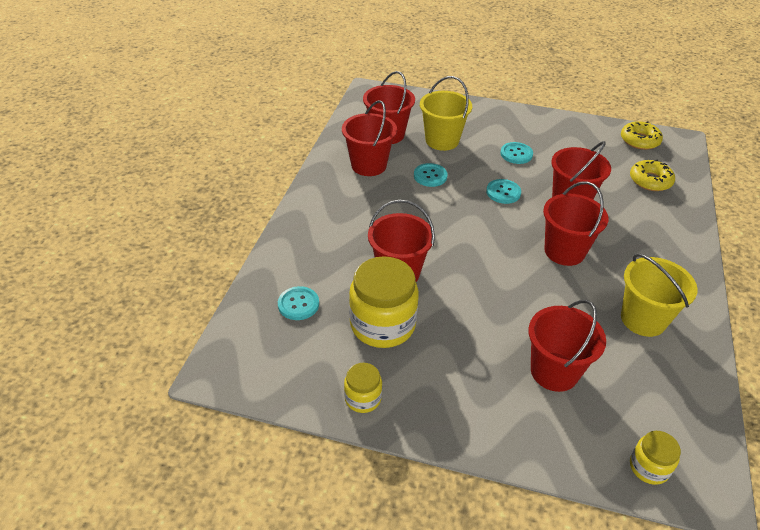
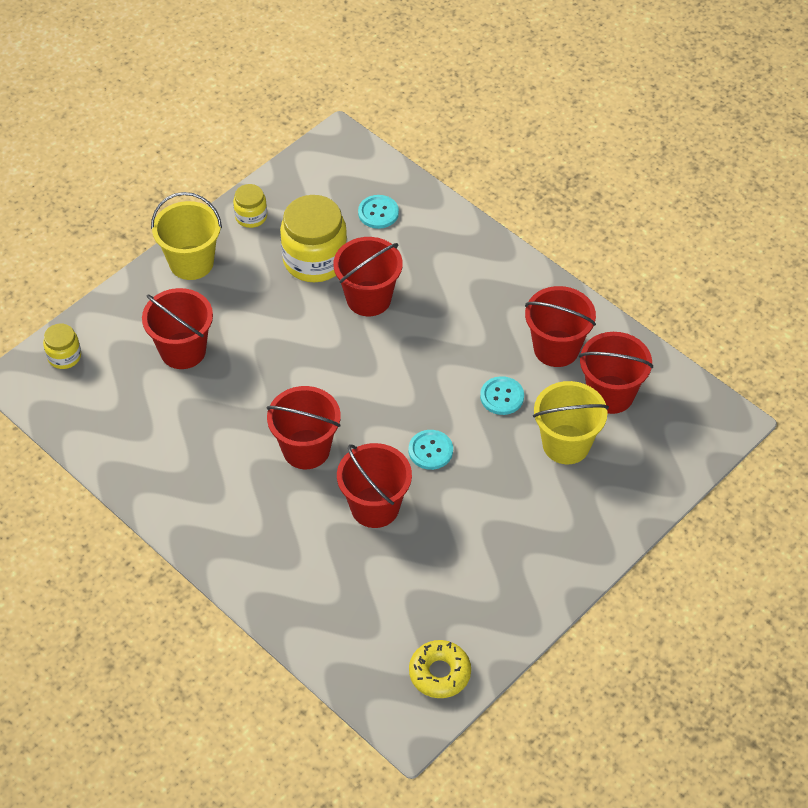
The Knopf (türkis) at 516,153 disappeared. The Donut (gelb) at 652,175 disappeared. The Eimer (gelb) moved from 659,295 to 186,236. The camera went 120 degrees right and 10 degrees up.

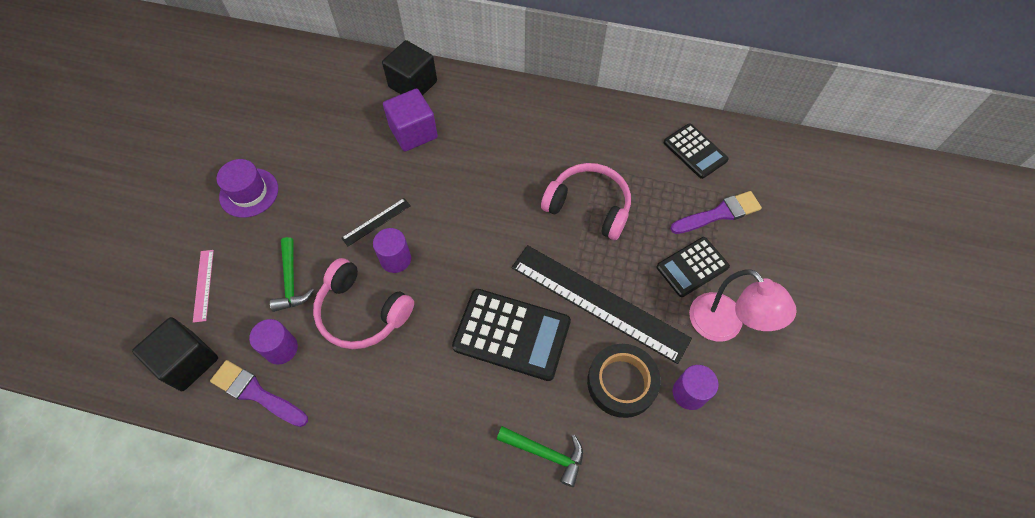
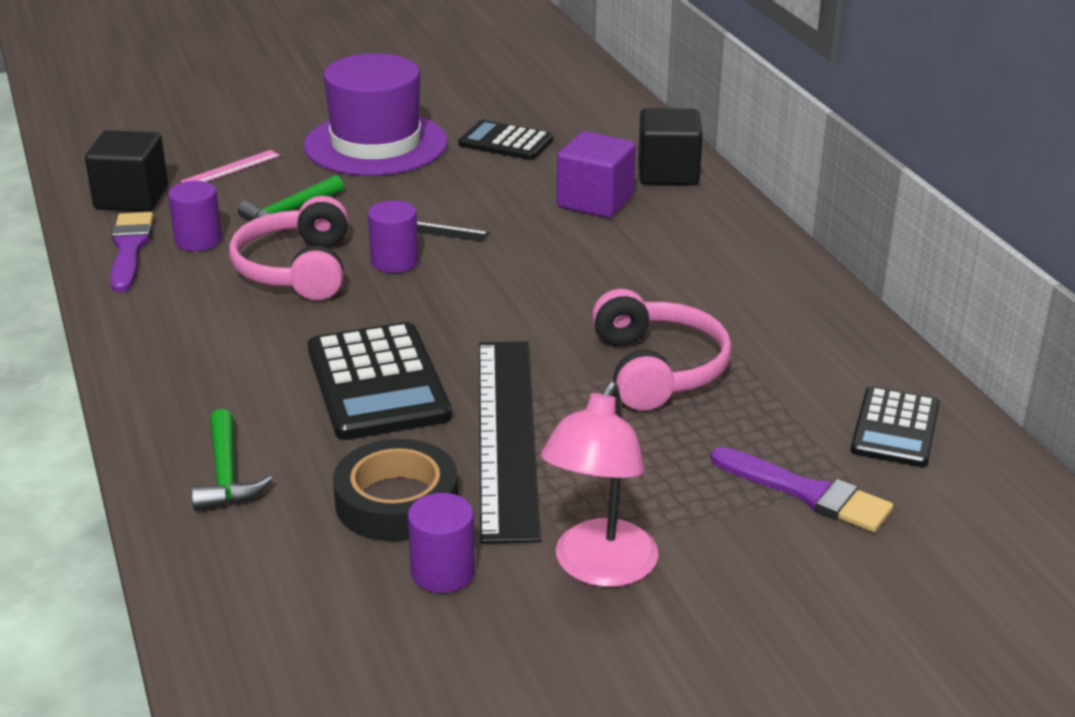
The Hut (lila) at 247,188 changed to 1.75 times the size. The Taschenrechner (schwarz) moved from 693,267 to 505,140. The camera went 55 degrees right and 30 degrees down.

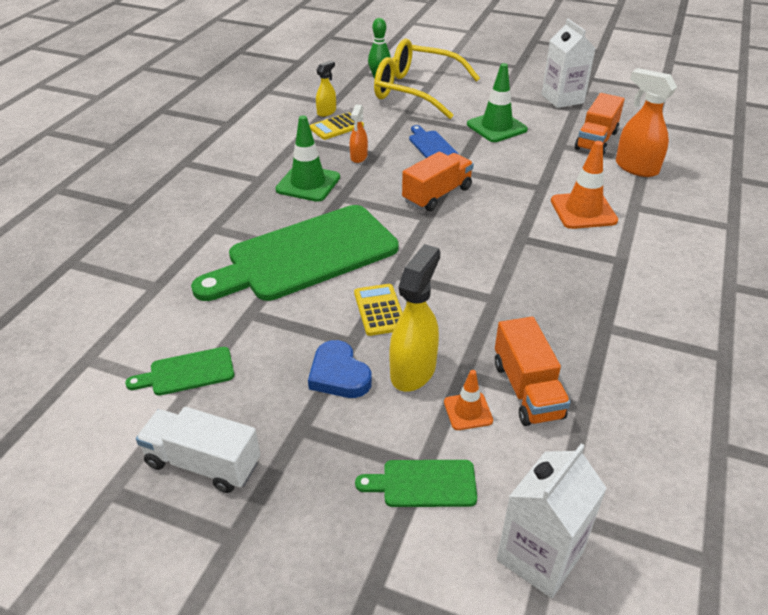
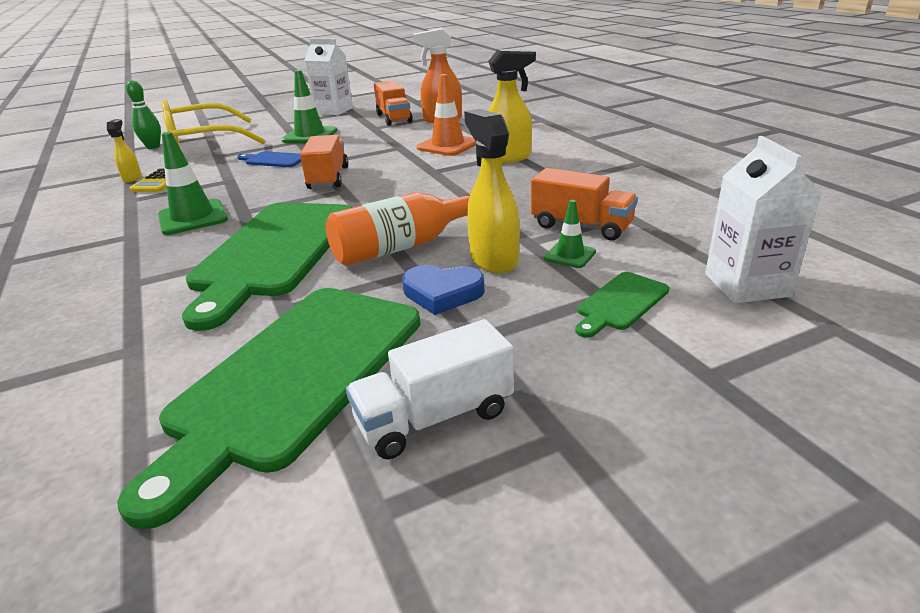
The Sprühflasche (orange) at 359,133 disappeared. The Taschenrechner (gelb) at 378,310 was replaced by the Flasche (orange) at 398,229. The Schneidebrett (grün) at 179,371 changed to 2.35 times the size. The Leitkegel (orange) at 468,400 became the Leitkegel (grün) at 570,234. The Sprühflasche (gelb) at 512,106 appeared. The camera went 45 degrees left and 10 degrees down.

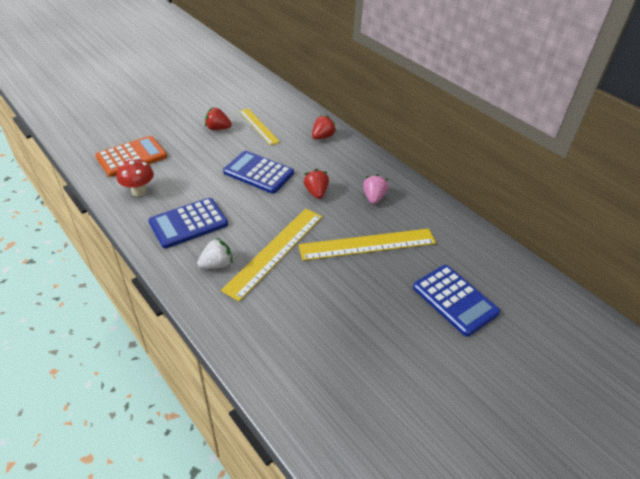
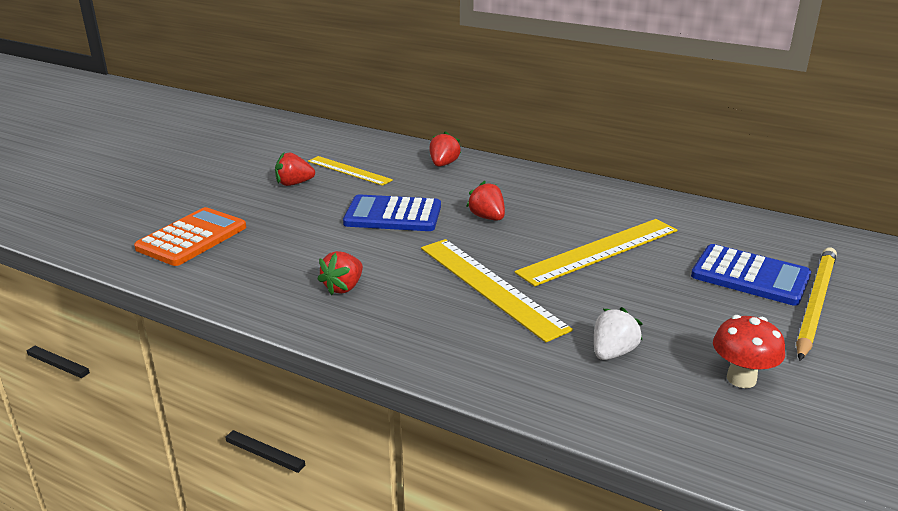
The Pilz (rot) moved from 135,177 to 749,351. The Erdbeere (rosa) at 376,189 disappeared. The Taschenrechner (blau) at 188,223 was replaced by the Erdbeere (rot) at 340,273. The Lineal (gelb) at 271,255 turned 45 degrees counterclockwise. The Erdbeere (weiß) moved from 215,253 to 618,333. The Bleistift (gelb) at 816,303 appeared. The camera went 20 degrees left and 15 degrees down.

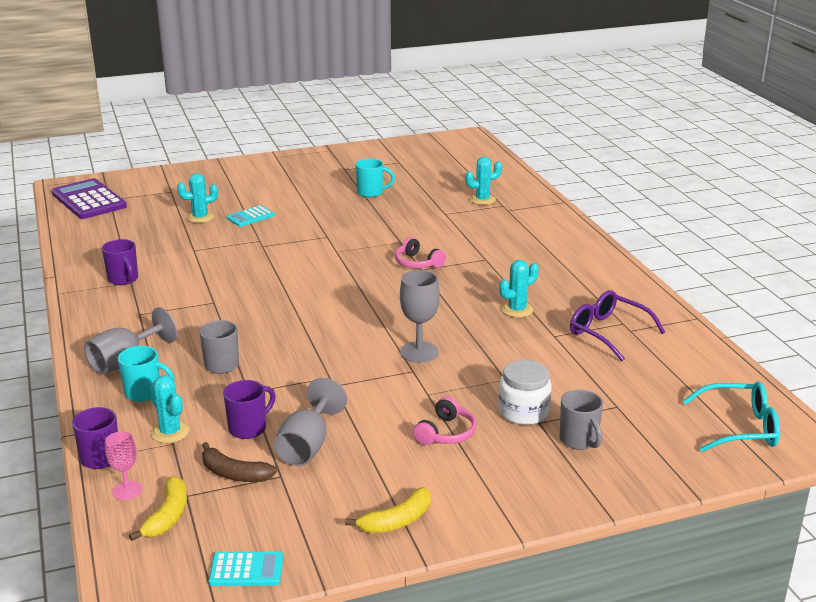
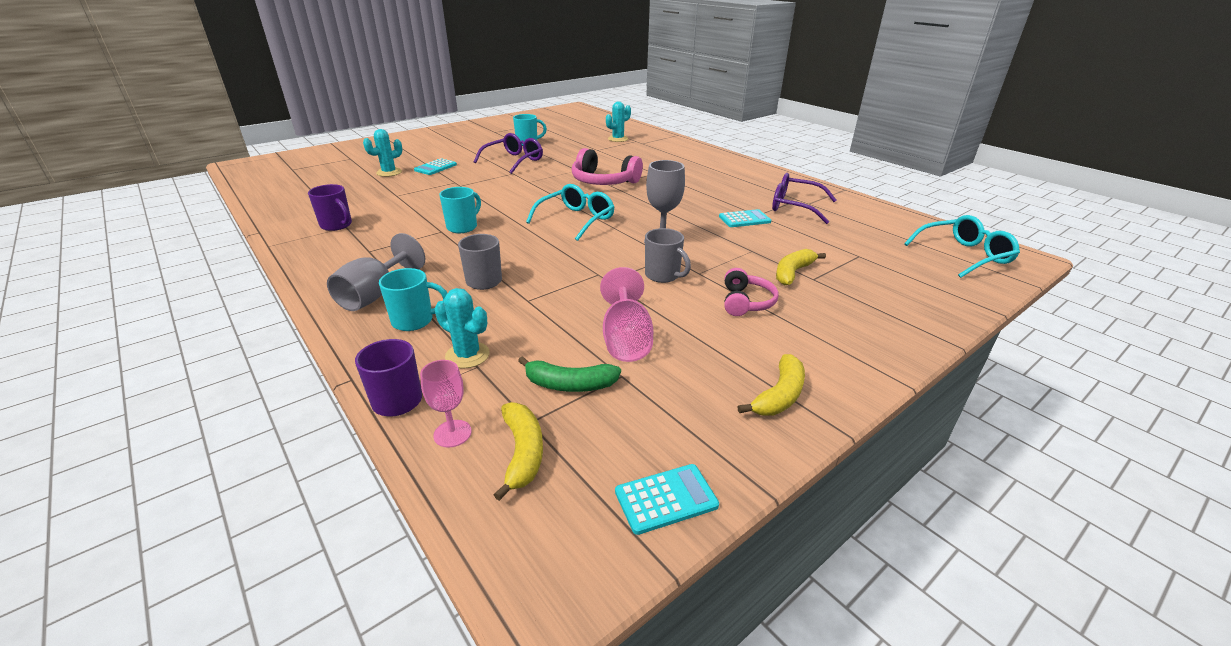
The Taschenrechner (lila) at 89,198 disappeared. The Kopfhörer (rosa) at 420,252 changed to 1.64 times the size. The Kaktus (türkis) at 519,289 disappeared. The Einmachglas (weiß) at 525,392 was replaced by the Banane (gelb) at 801,267. The Kelch (grau) at 310,422 became the Kelch (rosa) at 626,314. The Tasse (lila) at 249,409 disappeared. The Tasse (grau) moved from 581,420 to 668,255. The Banane (braun) at 239,462 became the Banane (grün) at 569,374. The Brille (lila) at 508,153 appeared. The Brille (türkis) at 570,212 appeared. The Tasse (türkis) at 460,210 appeared. The Taschenrechner (türkis) at 745,218 appeared. The camera went 20 degrees left and 5 degrees up.

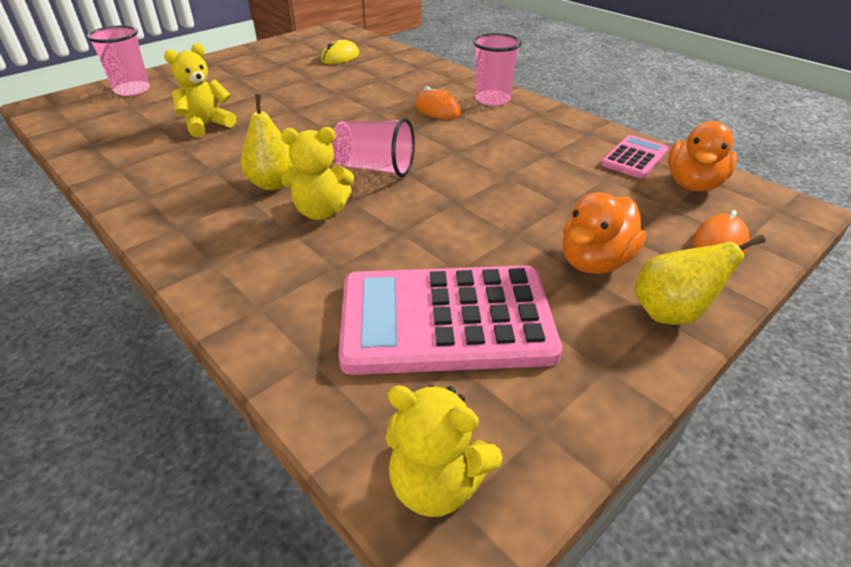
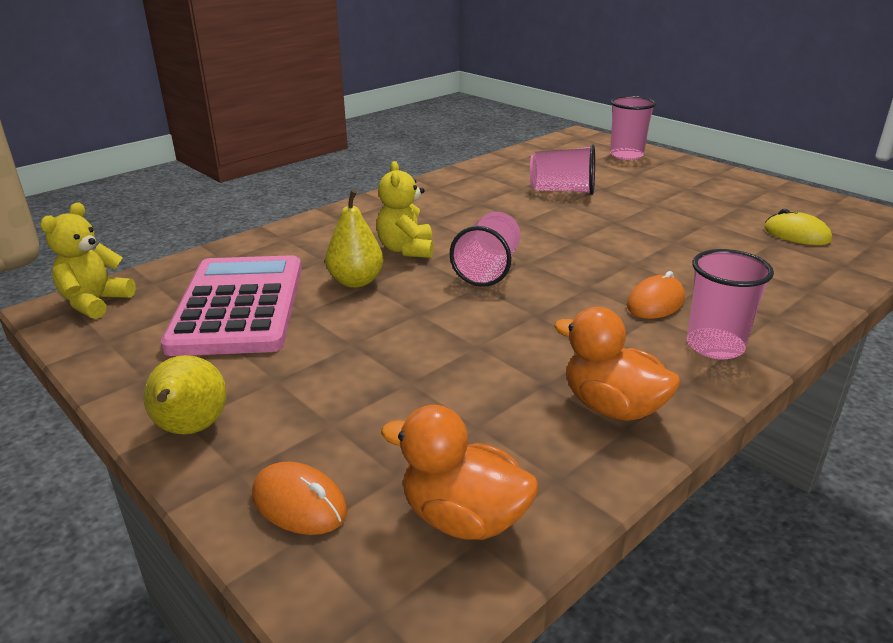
The Teddybär (gelb) at 200,90 was replaced by the Becher (rosa) at 562,169. The Birne (gelb) moved from 268,142 to 354,238. The Taschenrechner (rosa) at 634,156 disappeared. The Ente (orange) moved from 604,233 to 617,364. The camera went 90 degrees right and 10 degrees down.

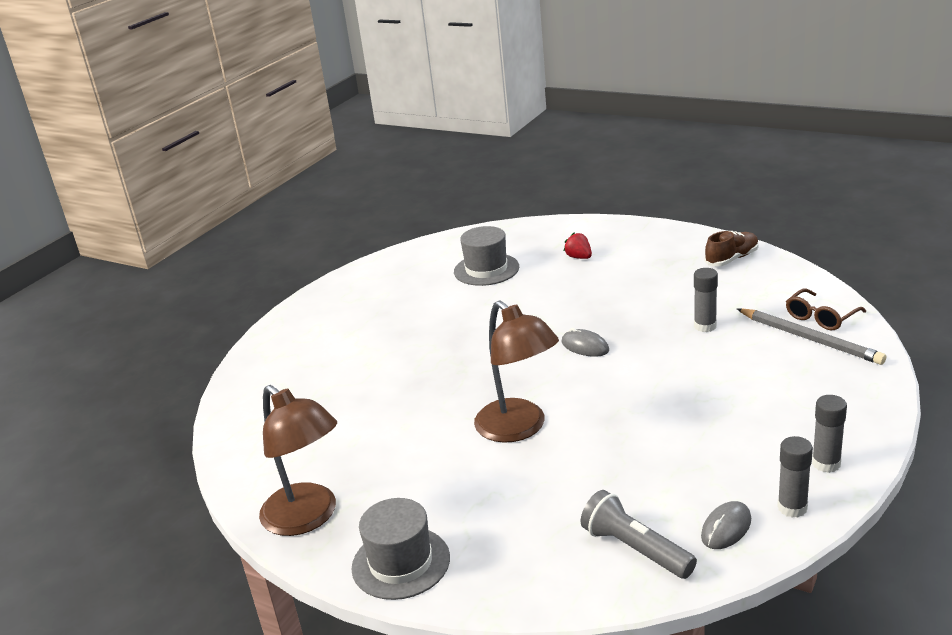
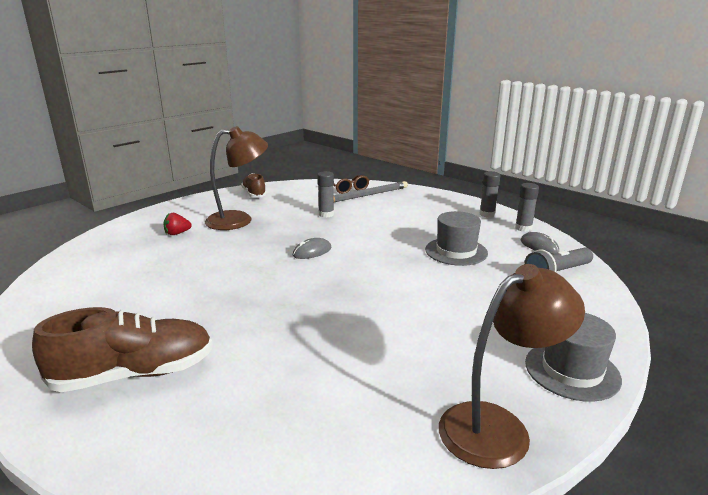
The Hut (grau) moved from 486,256 to 456,238. The Lampe (braun) moved from 516,371 to 236,178. The Schuh (braun) at 122,349 appeared. The camera went 80 degrees left and 5 degrees down.

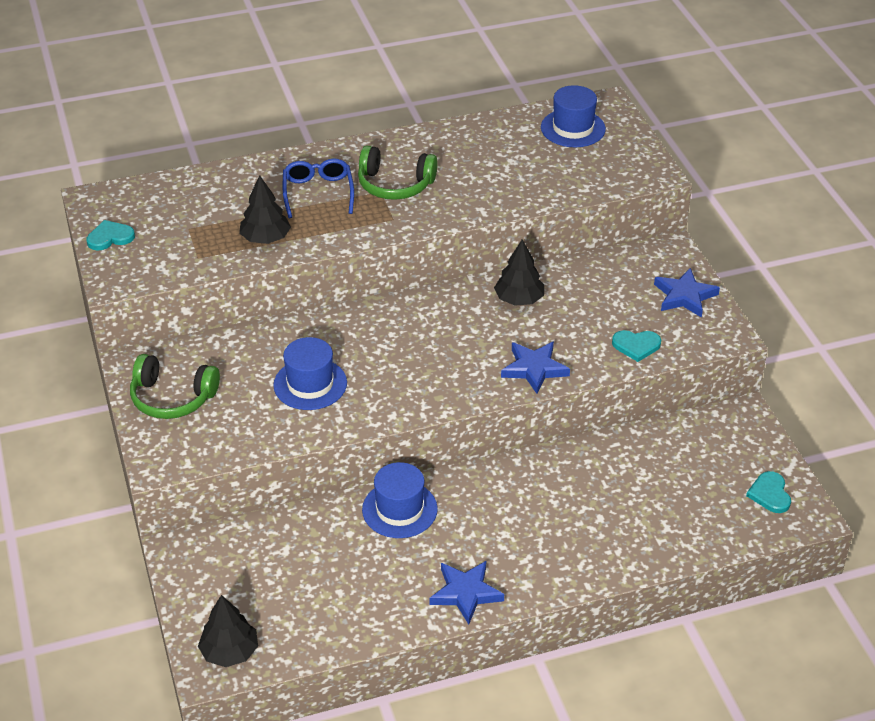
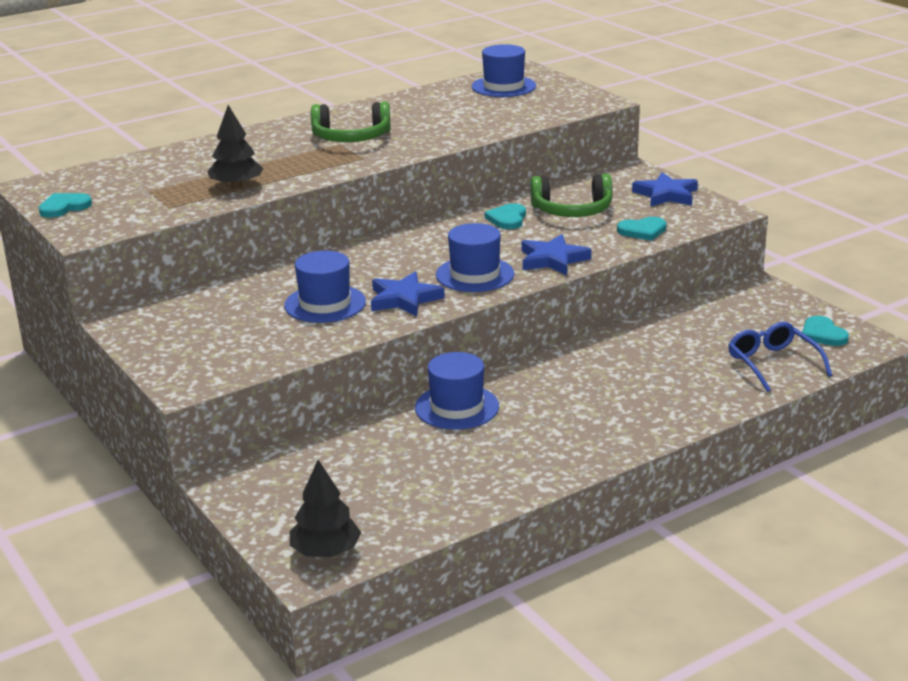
The Brille (blau) moved from 318,188 to 780,357. The Baum (schwarz) at 519,273 was replaced by the Herz (türkis) at 505,216. The Kopfhörer (grün) moved from 175,386 to 571,195. The Stern (blau) moved from 466,592 to 408,294. The Hut (blau) at 475,257 appeared. The camera went 15 degrees left and 15 degrees down.

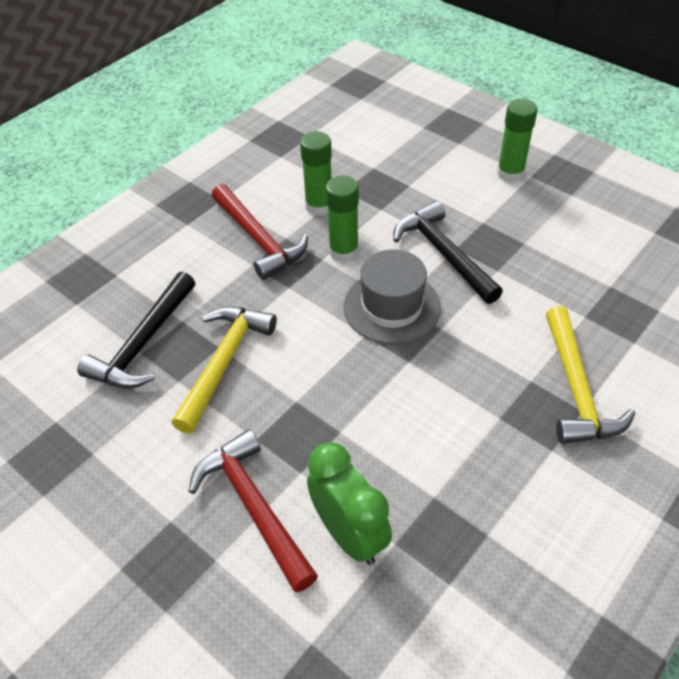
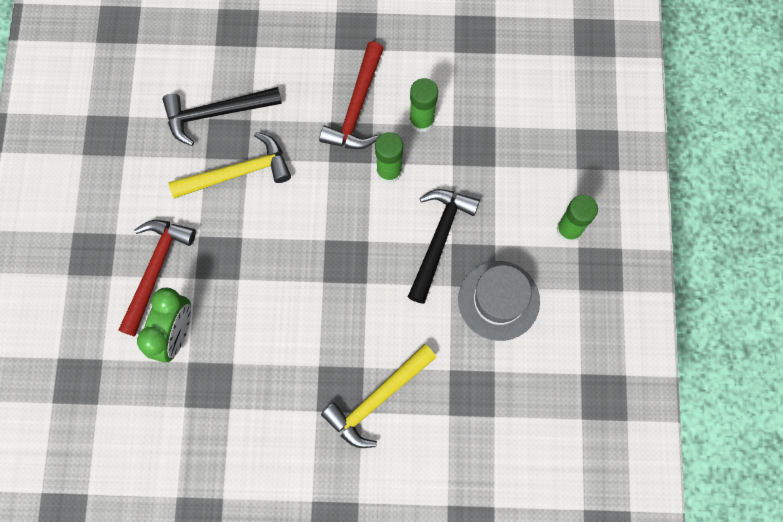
The Hut (grau) moved from 392,296 to 499,301. The camera went 50 degrees right and 25 degrees up.

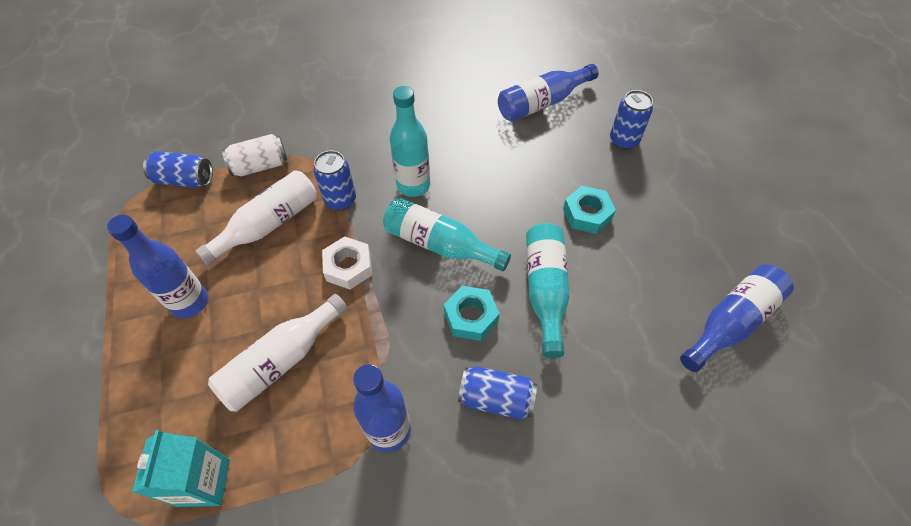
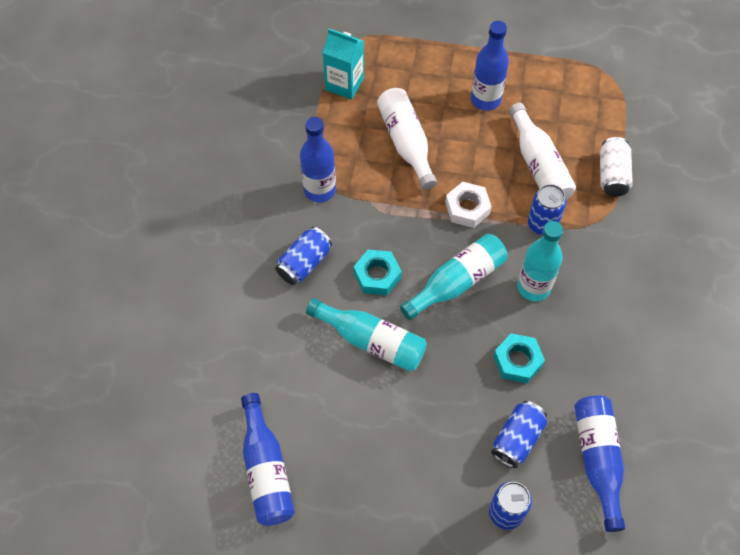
The Dose (blau) moved from 178,169 to 519,434. The Sechskantmutter (türkis) moved from 589,210 to 519,358. The camera went 115 degrees right and 5 degrees up.

